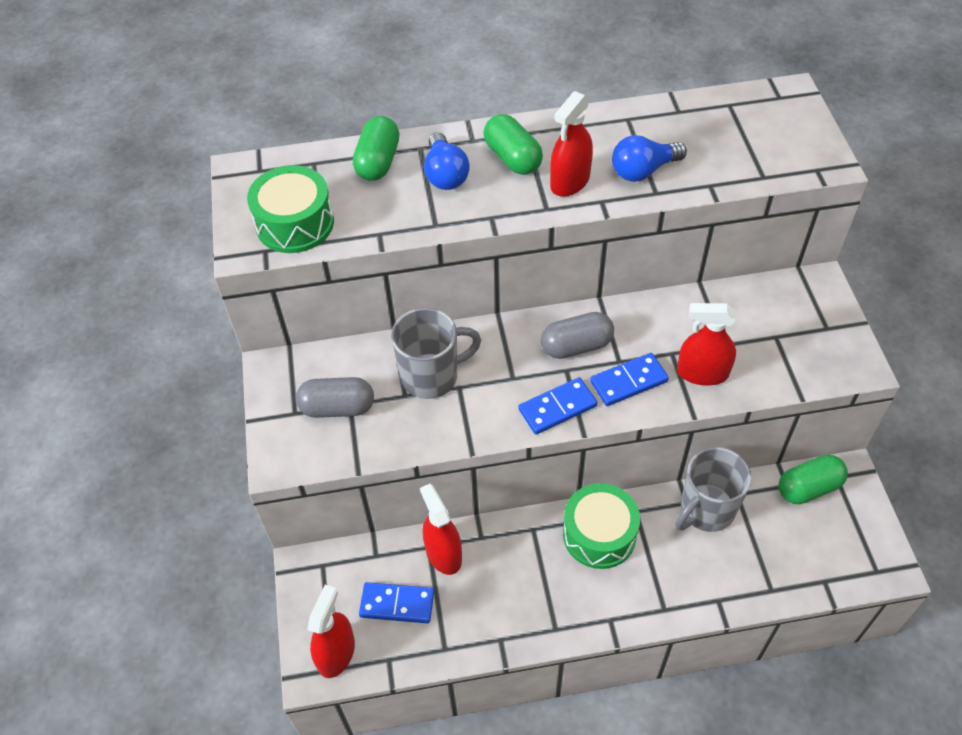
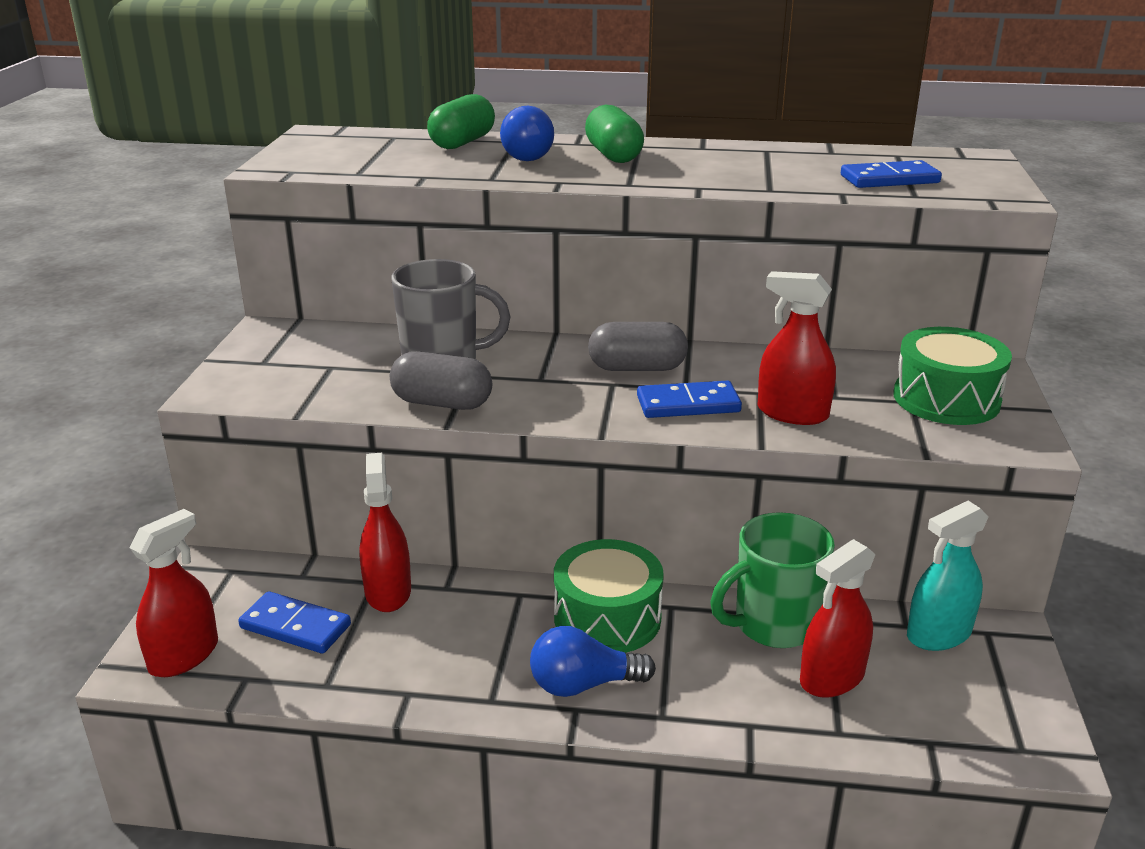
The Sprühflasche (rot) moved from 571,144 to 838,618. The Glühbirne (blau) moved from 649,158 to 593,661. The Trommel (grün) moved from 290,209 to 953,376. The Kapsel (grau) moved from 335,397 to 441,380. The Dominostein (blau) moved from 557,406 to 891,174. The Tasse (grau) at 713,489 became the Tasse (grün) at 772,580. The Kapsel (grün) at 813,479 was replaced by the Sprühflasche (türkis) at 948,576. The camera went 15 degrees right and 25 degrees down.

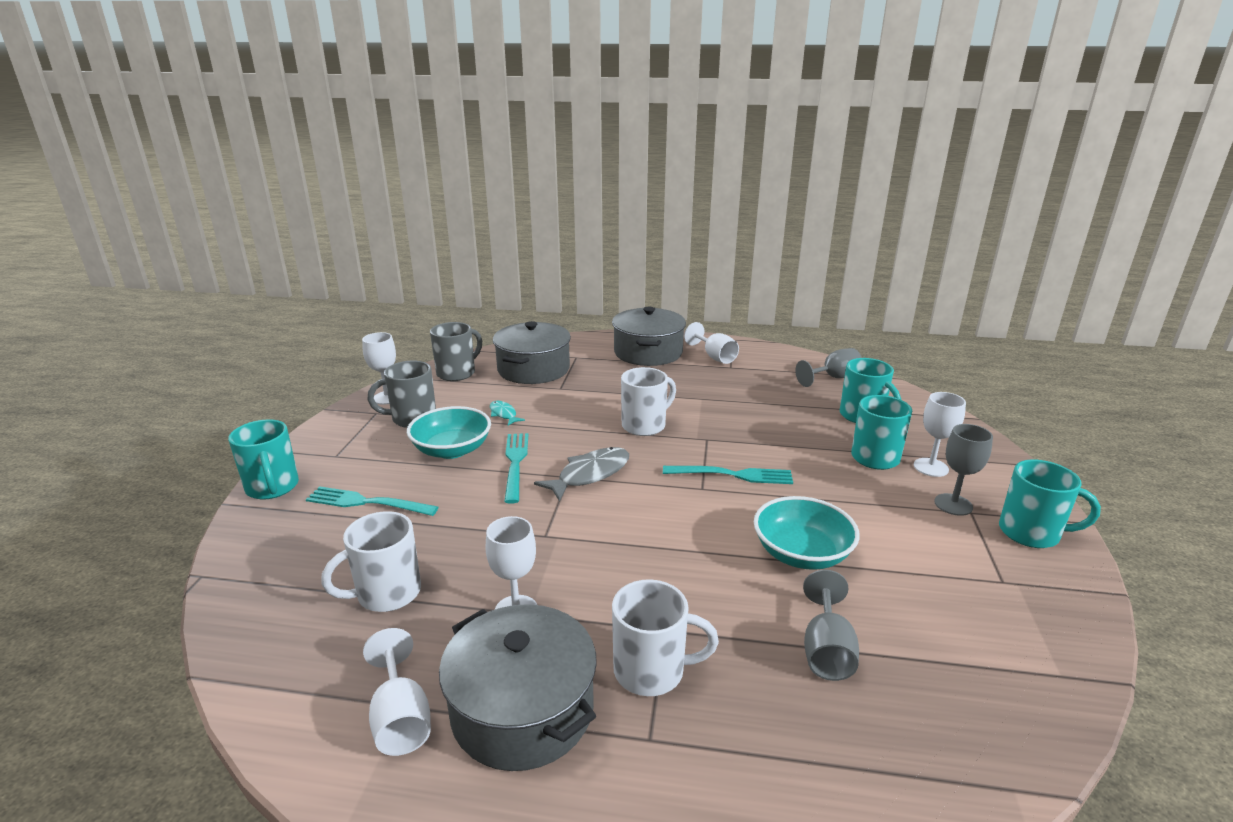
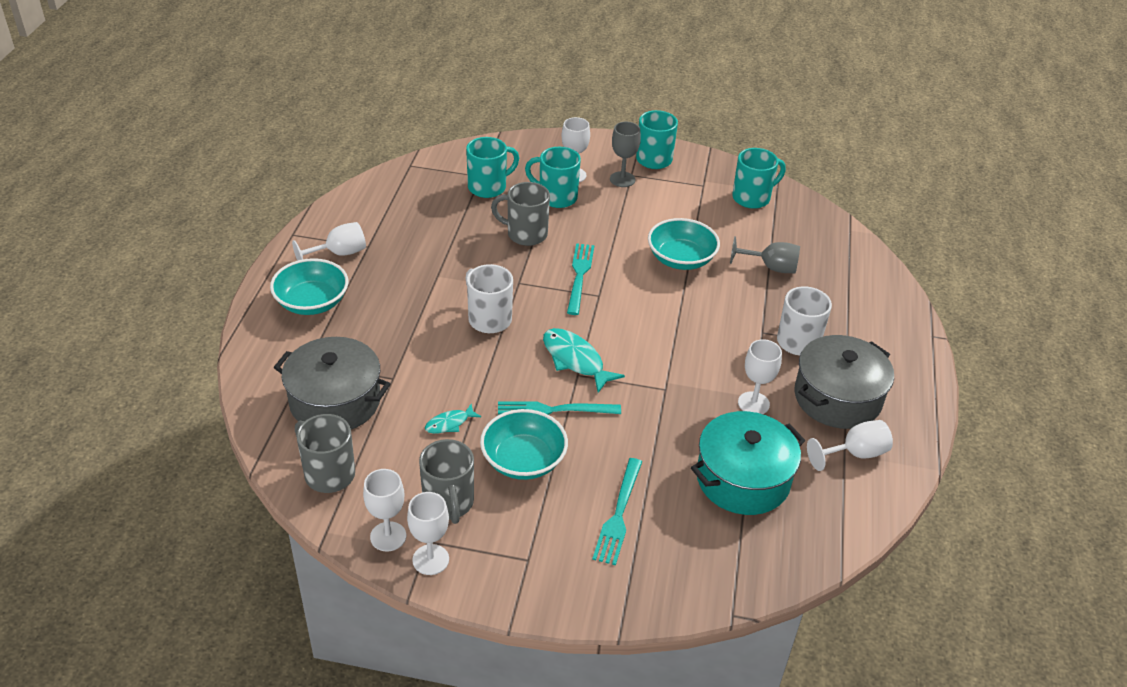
The Kochtopf (grau) at 649,336 was replaced by the Schüssel (türkis) at 309,286. The Kelch (grau) at 828,367 disappeared. The Tasse (türkis) moved from 263,459 to 759,178. The Fisch (grau) at 581,474 became the Fisch (türkis) at 584,360. The Tasse (weiß) at 371,561 was replaced by the Kochtopf (türkis) at 748,463. The Tasse (grau) at 520,214 appeared. The Kelch (weiß) at 428,533 appeared. The camera went 90 degrees left and 15 degrees up.

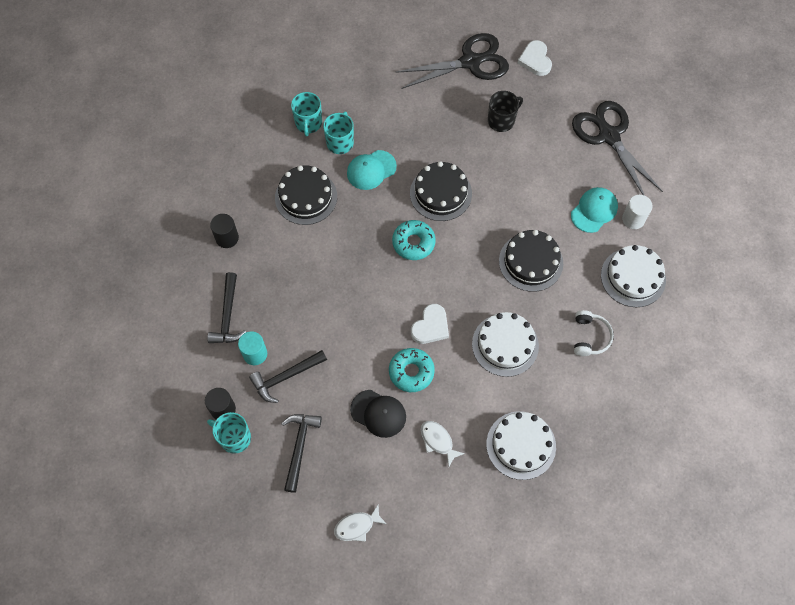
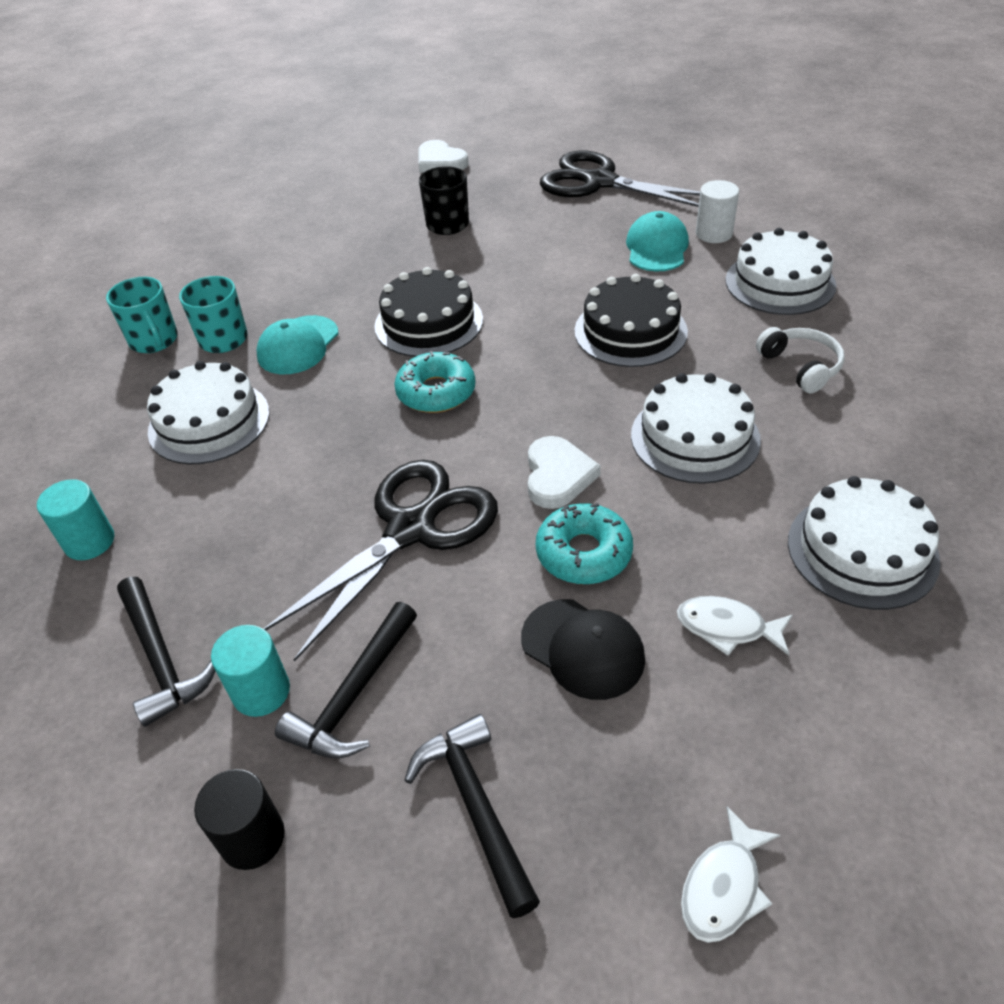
The Schere (schwarz) moved from 452,61 to 380,561. The Kuchen (schwarz) at 306,195 became the Kuchen (weiß) at 208,413. The Vollzylinder (schwarz) at 224,231 became the Vollzylinder (türkis) at 75,519. The Kappe (schwarz) at 378,414 turned 45 degrees clockwise. The Tasse (türkis) at 229,433 disappeared. The camera went 30 degrees left and 20 degrees down.

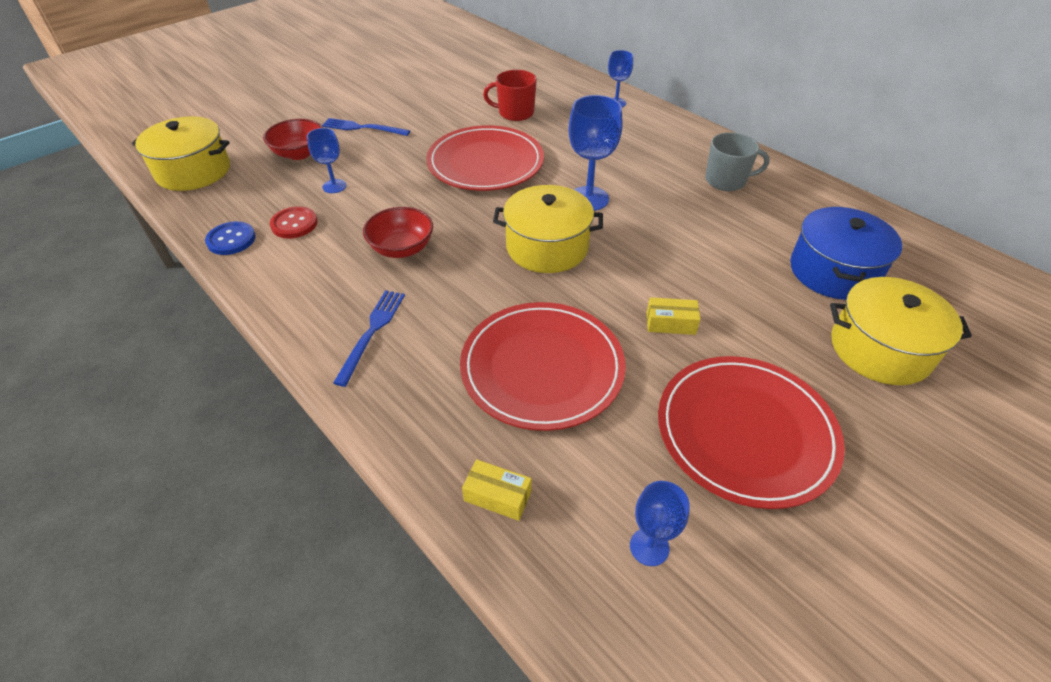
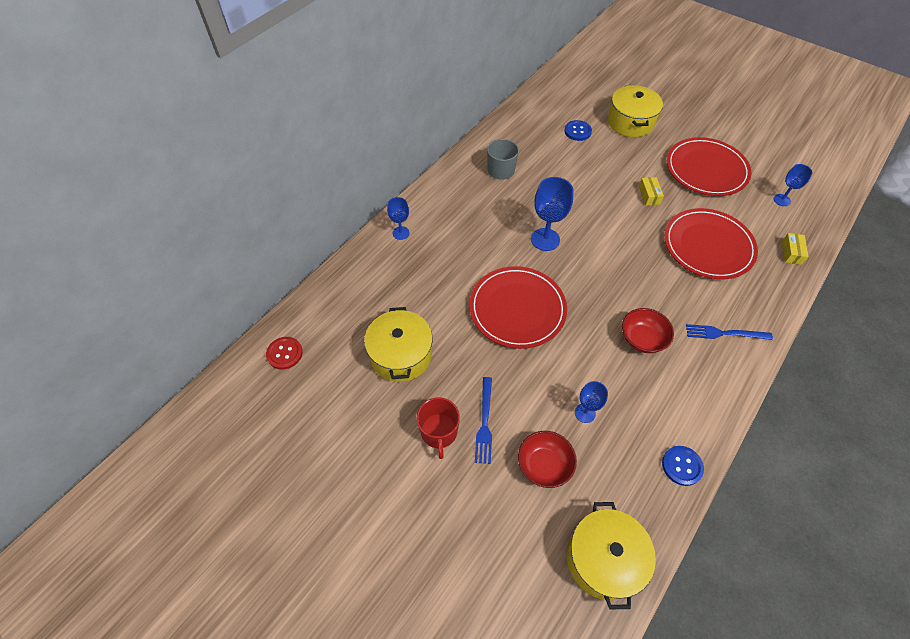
The Tasse (rot) moved from 510,95 to 438,428. The Kochtopf (gelb) moved from 548,229 to 398,344. The Knopf (rot) moved from 294,222 to 284,353. The Kochtopf (blau) at 846,253 was replaced by the Knopf (blau) at 578,130. The camera went 100 degrees left and 10 degrees up.

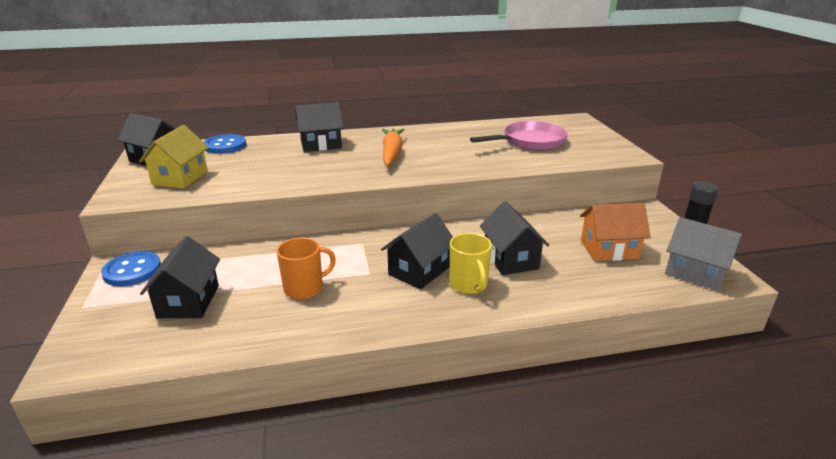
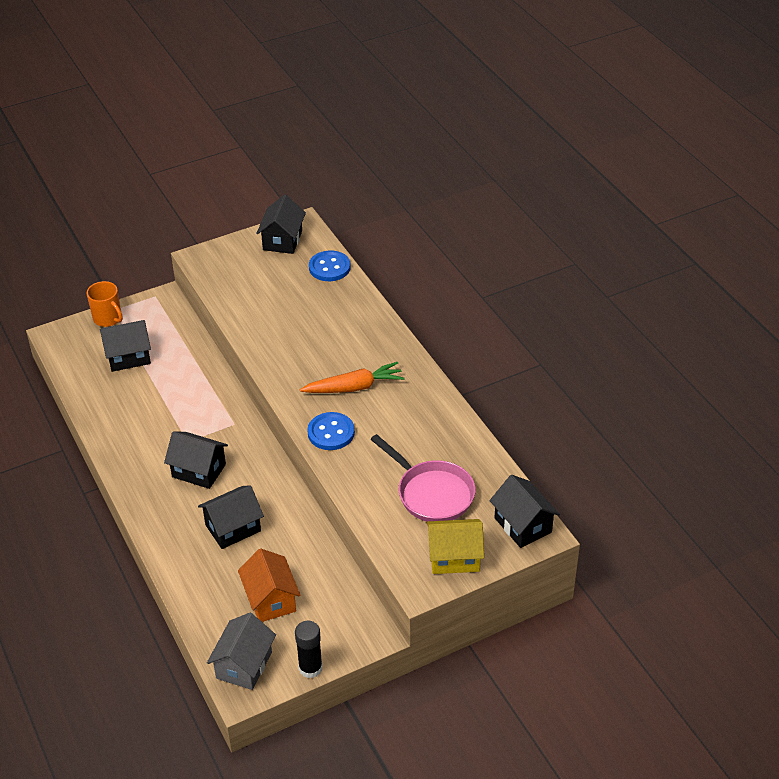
The Haus (schwarz) moved from 319,127 to 525,511. The Haus (gelb) moved from 174,156 to 455,546. The Tasse (gelb) at 471,263 disappeared. The Tasse (orange) moved from 306,269 to 104,304. The Knopf (blau) moved from 131,269 to 331,431. The camera went 75 degrees right and 15 degrees up.

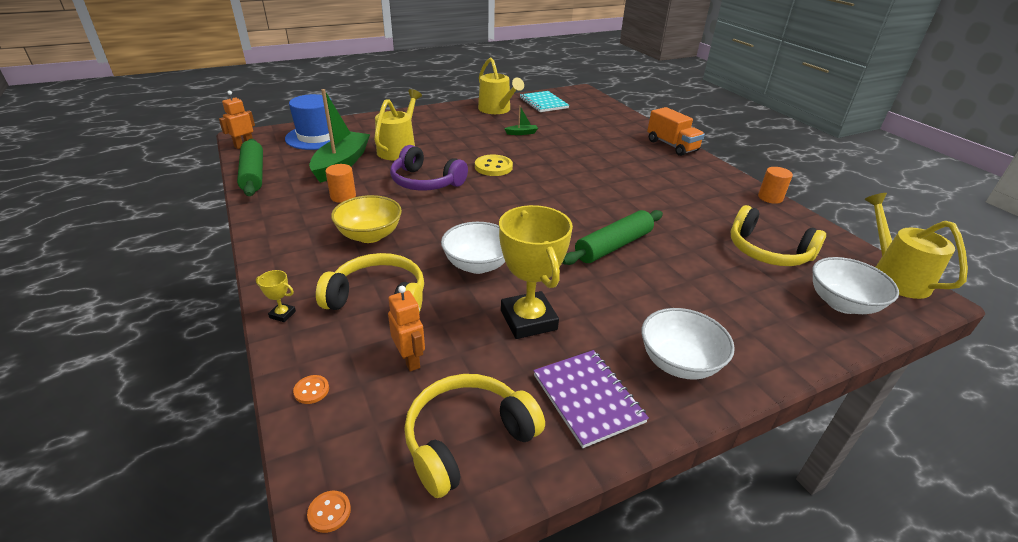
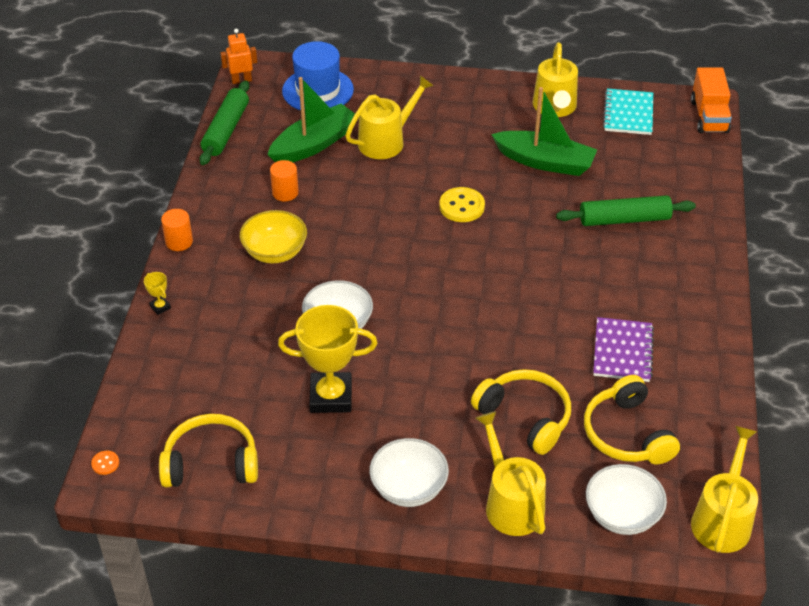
The Boot (grün) at 521,120 changed to 2.40 times the size. The Lastwagen (orange) moved from 676,131 to 711,100. The Kopfhörer (lila) at 429,168 disappeared. The Vollzylinder (orange) moved from 775,185 to 177,230. The Pokal (gelb) at 536,272 turned 75 degrees clockwise. The Nudelholz (grün) moved from 612,237 to 626,210. The Kopfhörer (gelb) moved from 370,283 to 521,412. The Roboter (orange) at 406,329 disappeared. The Notizbuch (lila) moved from 591,399 to 623,349. The Knopf (orange) at 311,389 disappeared. The Gießkanne (gelb) at 510,473 appeared. The camera went 35 degrees right and 10 degrees up.

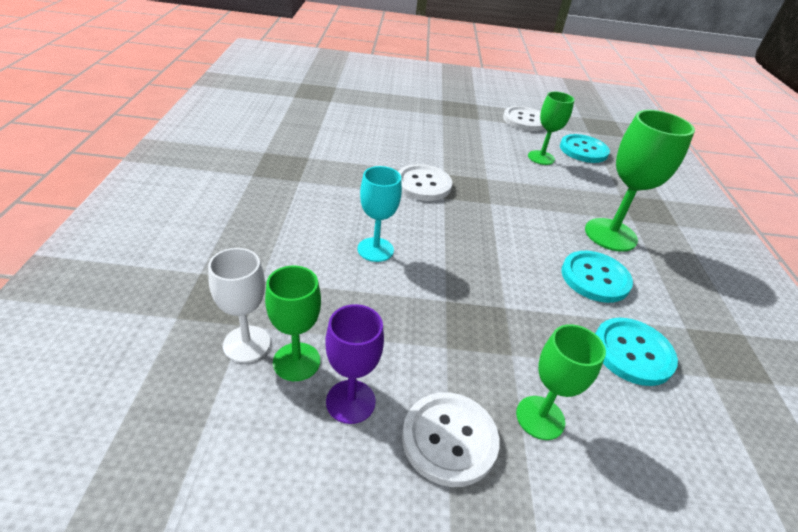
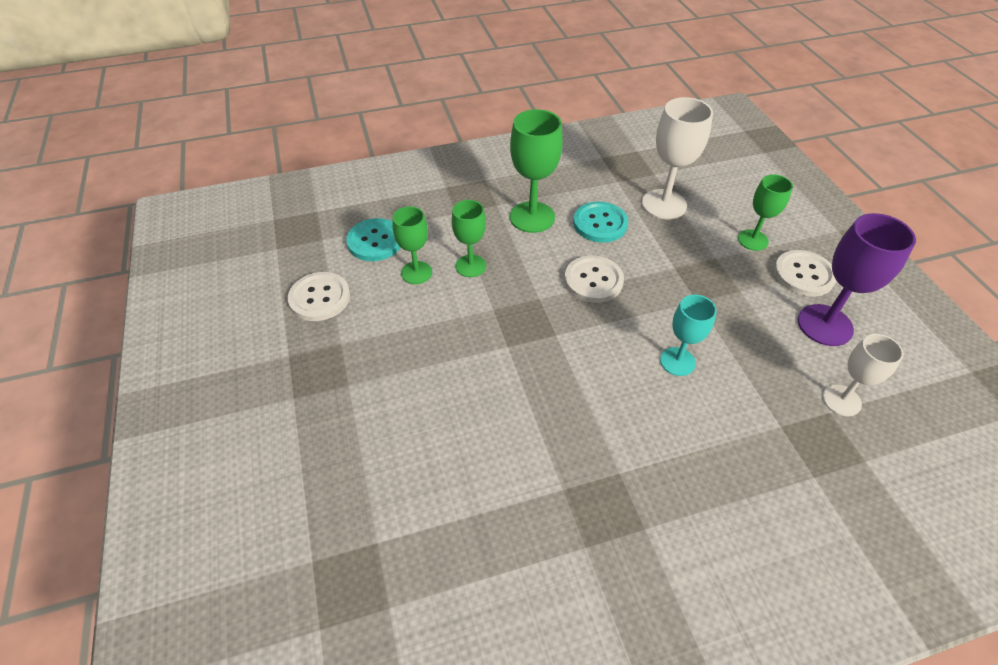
The Knopf (weiß) moved from 425,182 to 594,279. The Kelch (grün) moved from 293,323 to 469,238. The Kelch (lila) at 354,364 changed to 1.58 times the size. The Knopf (türkis) at 636,352 was replaced by the Kelch (weiß) at 677,158. The camera went 105 degrees left and 10 degrees up.

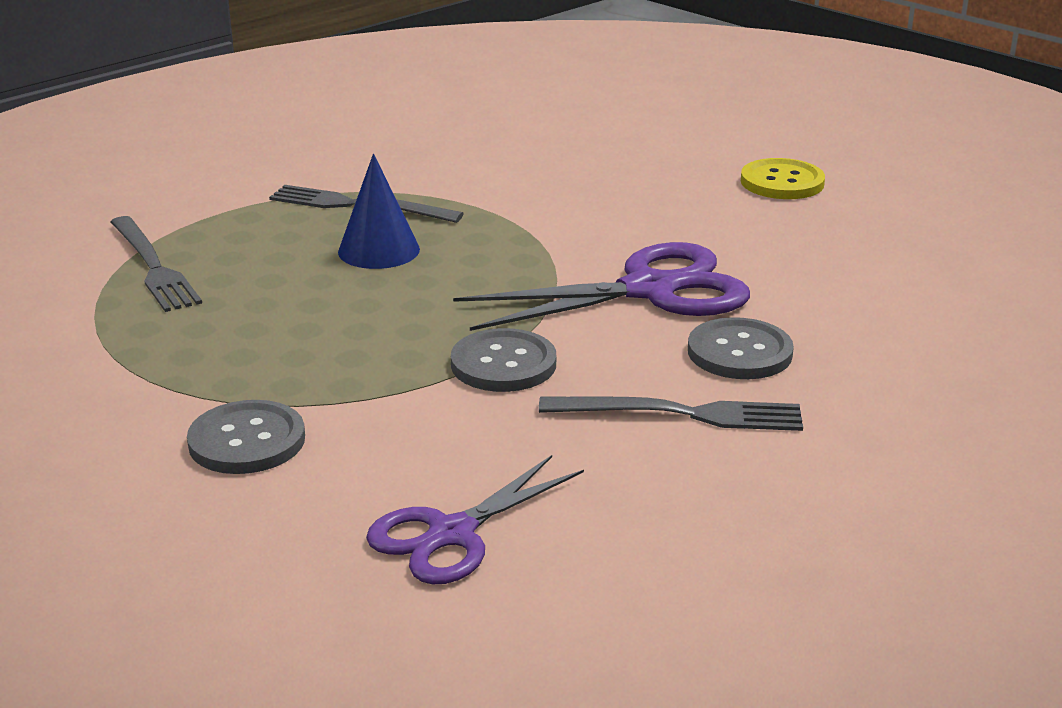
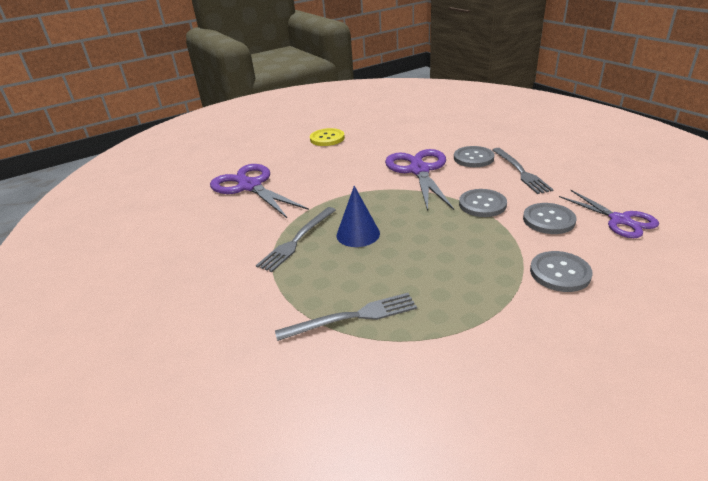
The Gabel (grau) at 671,414 turned 150 degrees clockwise. The Schere (lila) at 259,191 appeared. The Knopf (grau) at 549,218 appeared. The camera went 75 degrees left and 5 degrees up.

